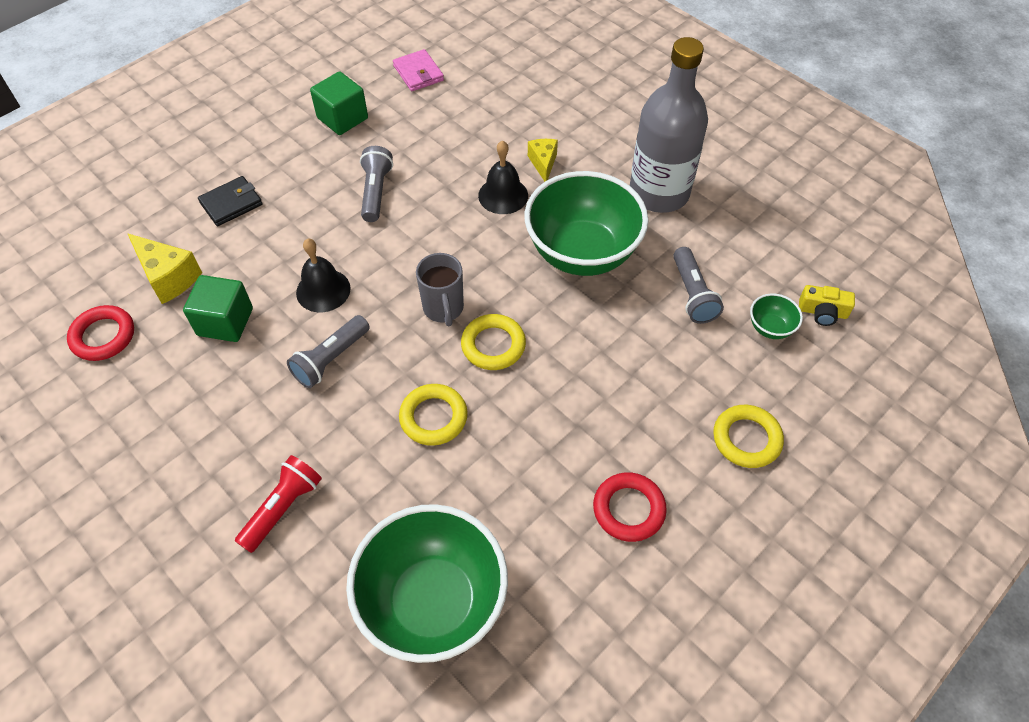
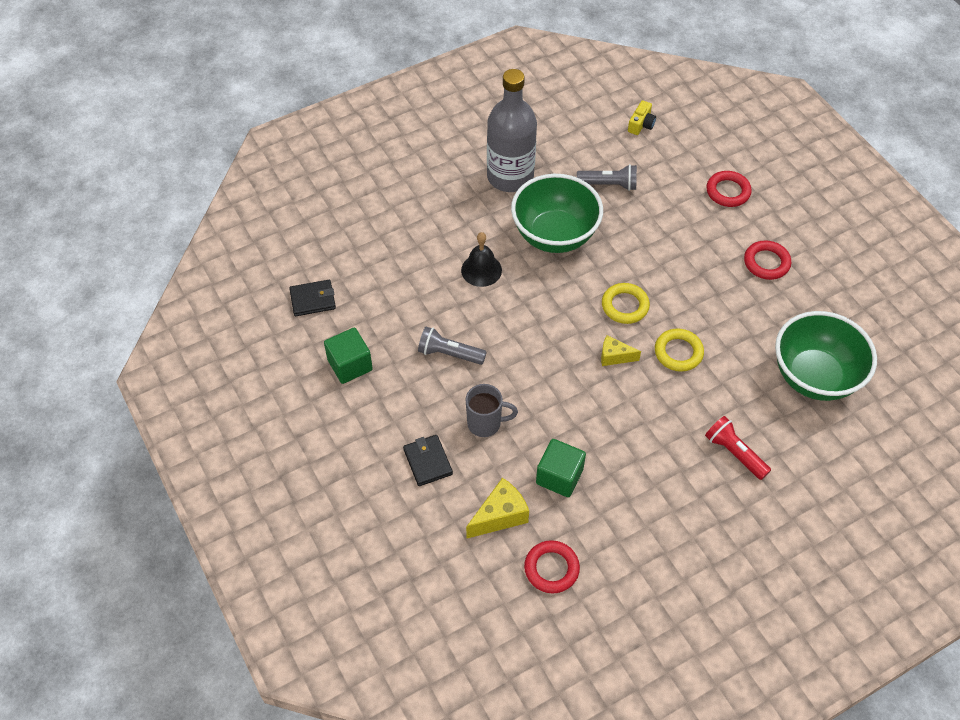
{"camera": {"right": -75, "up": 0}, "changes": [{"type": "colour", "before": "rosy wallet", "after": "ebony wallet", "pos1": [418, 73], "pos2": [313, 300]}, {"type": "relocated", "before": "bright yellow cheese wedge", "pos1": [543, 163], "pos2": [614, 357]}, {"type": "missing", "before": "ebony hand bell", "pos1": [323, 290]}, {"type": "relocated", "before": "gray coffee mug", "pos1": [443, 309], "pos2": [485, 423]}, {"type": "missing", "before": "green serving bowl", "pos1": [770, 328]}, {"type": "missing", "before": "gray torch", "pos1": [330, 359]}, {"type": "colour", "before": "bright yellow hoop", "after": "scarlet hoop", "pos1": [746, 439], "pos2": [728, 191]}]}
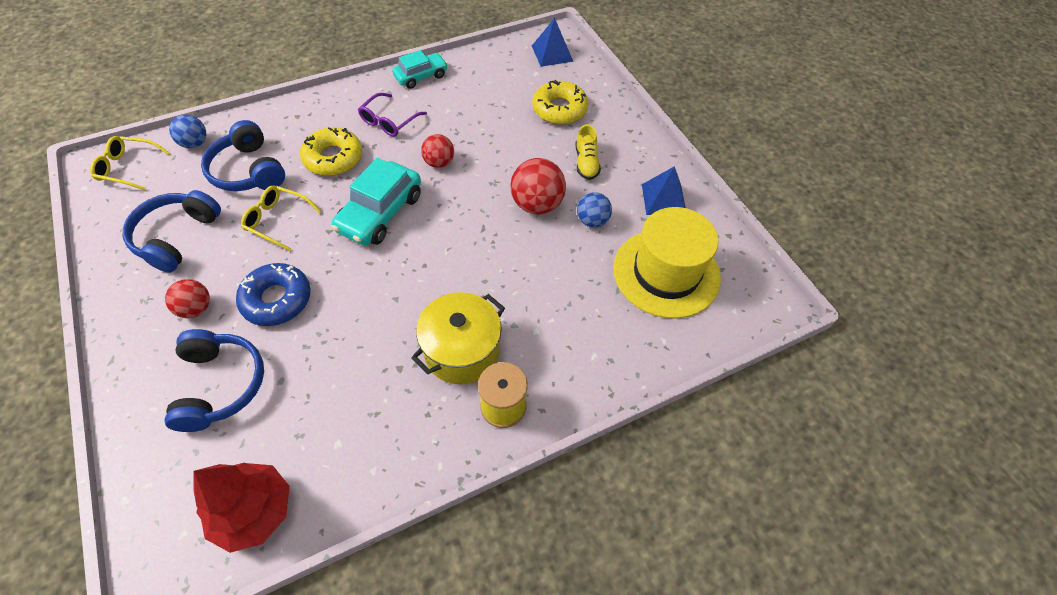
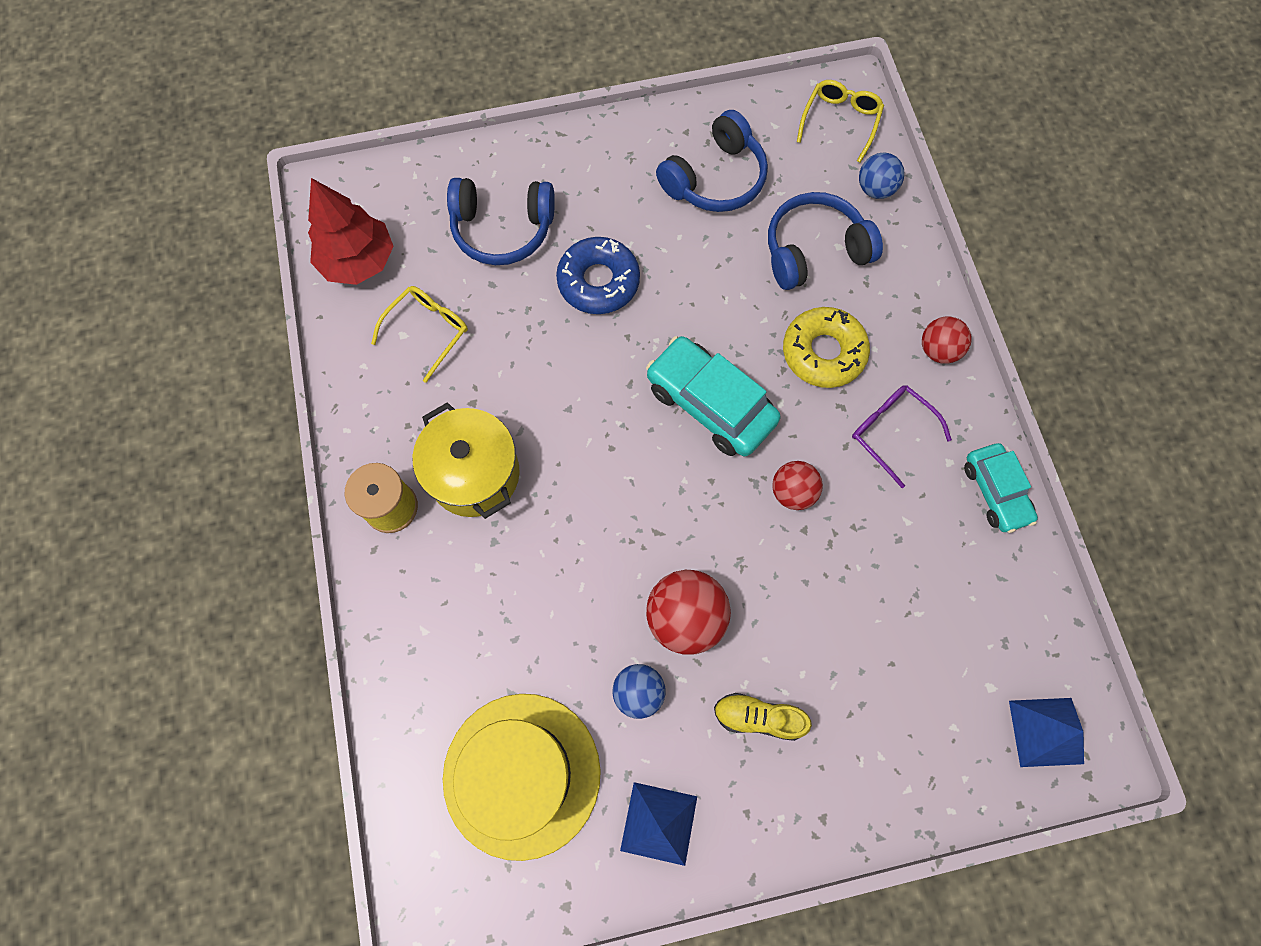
{"camera": {"right": 105, "up": 15}, "changes": [{"type": "missing", "before": "bright yellow doughnut", "pos1": [559, 109]}, {"type": "relocated", "before": "bright yellow eyeglasses", "pos1": [277, 220], "pos2": [428, 331]}, {"type": "spun", "before": "royal blue headset", "pos1": [176, 237], "pos2": [715, 179], "turn": 105}, {"type": "relocated", "before": "scarlet play ball", "pos1": [196, 308], "pos2": [938, 350]}]}
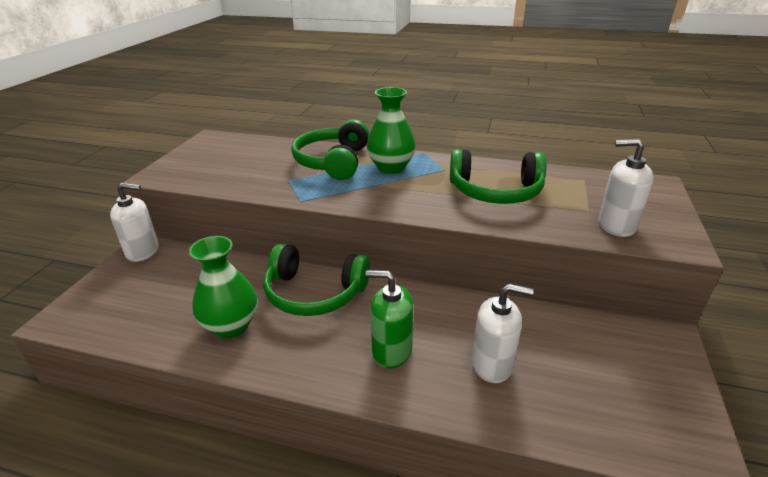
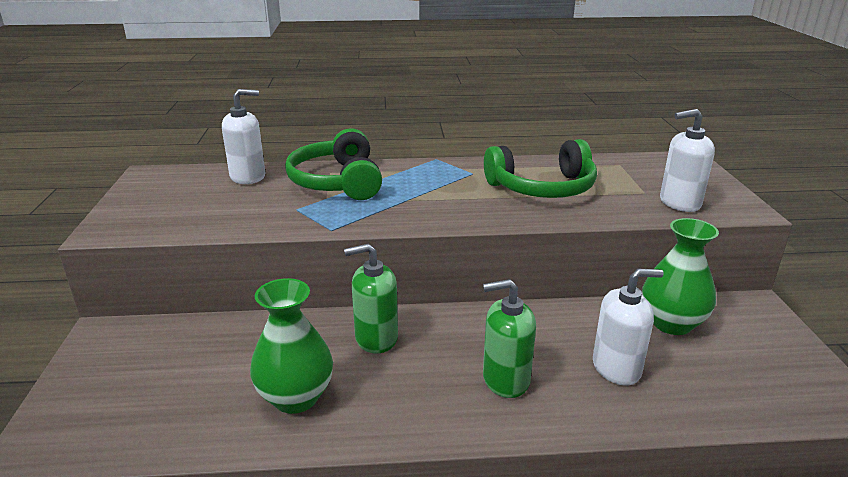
{"camera": {"right": -20, "up": -5}, "changes": [{"type": "relocated", "before": "green flower vase", "pos1": [391, 167], "pos2": [671, 323]}, {"type": "relocated", "before": "snow-white soap dispenser", "pos1": [143, 251], "pos2": [248, 177]}, {"type": "exchanged", "before": "green headset", "after": "green soap dispenser", "pos1": [314, 293], "pos2": [376, 338]}]}
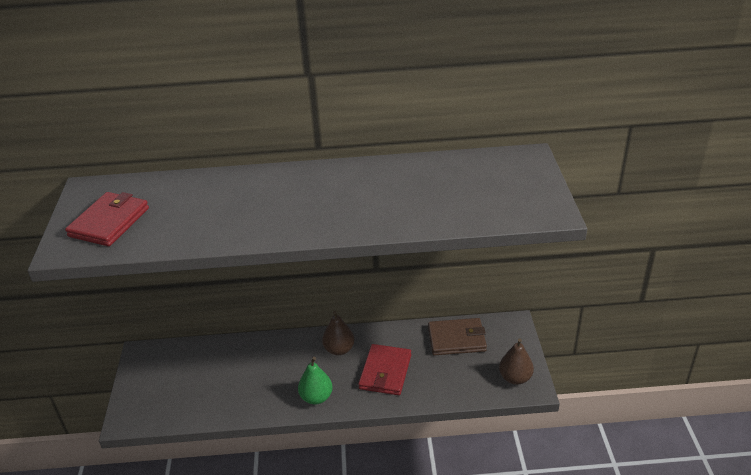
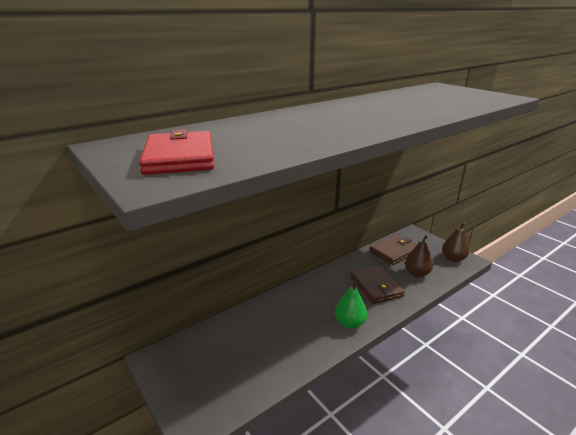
{"camera": {"right": -35, "up": -10}, "changes": [{"type": "relocated", "before": "dark brown toy pear", "pos1": [339, 349], "pos2": [417, 273]}, {"type": "colour", "before": "scarlet wallet", "after": "dark brown wallet", "pos1": [385, 372], "pos2": [376, 286]}]}
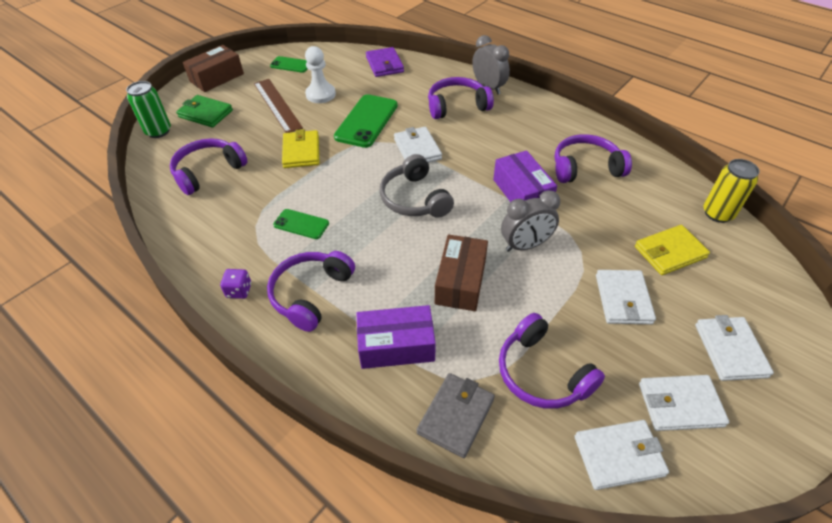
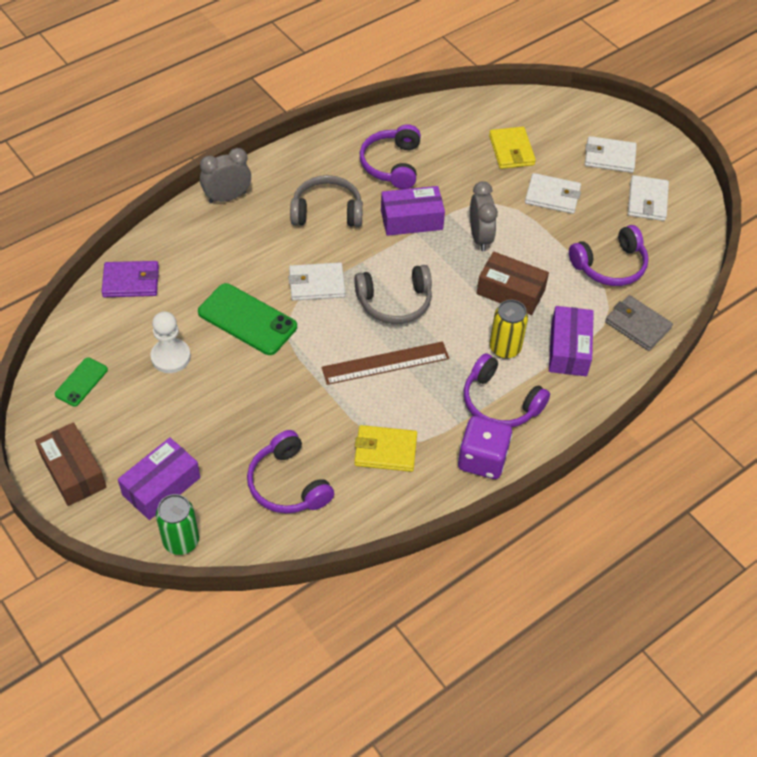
{"camera": {"right": -80, "up": 5}, "changes": [{"type": "missing", "before": "purple headset", "pos1": [457, 106]}, {"type": "relocated", "before": "dark brown measuring stick", "pos1": [277, 105], "pos2": [385, 363]}, {"type": "exchanged", "before": "green wallet", "after": "purple package", "pos1": [205, 114], "pos2": [161, 486]}, {"type": "relocated", "before": "bright yellow wallet", "pos1": [301, 151], "pos2": [385, 450]}, {"type": "relocated", "before": "bright yellow tin", "pos1": [717, 213], "pos2": [505, 348]}, {"type": "missing", "before": "green phone", "pos1": [301, 224]}, {"type": "size", "before": "purple die", "pos1": [239, 290], "pos2": [482, 459], "scale": 1.98}, {"type": "missing", "before": "snow-white wallet", "pos1": [618, 456]}, {"type": "appeared", "after": "gray headset", "pos2": [327, 211]}]}
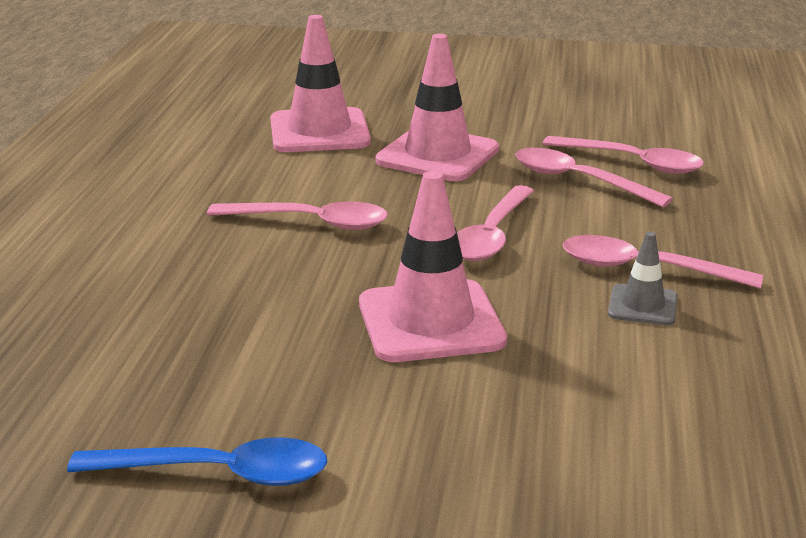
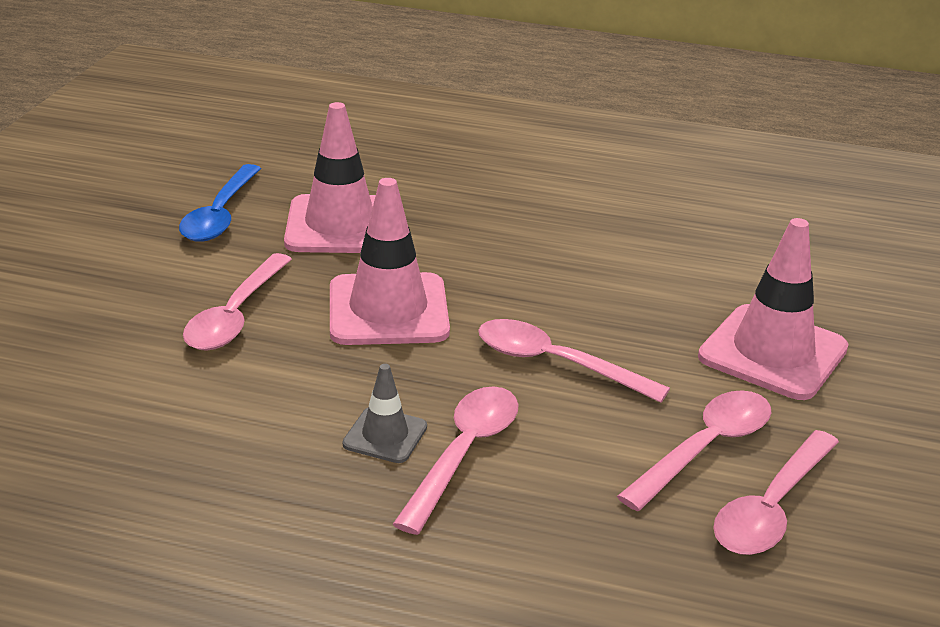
{"camera": {"right": 95, "up": 5}, "changes": [{"type": "relocated", "before": "rosy road cone", "pos1": [319, 131], "pos2": [340, 225]}, {"type": "relocated", "before": "rosy teaspoon", "pos1": [311, 222], "pos2": [236, 315]}]}
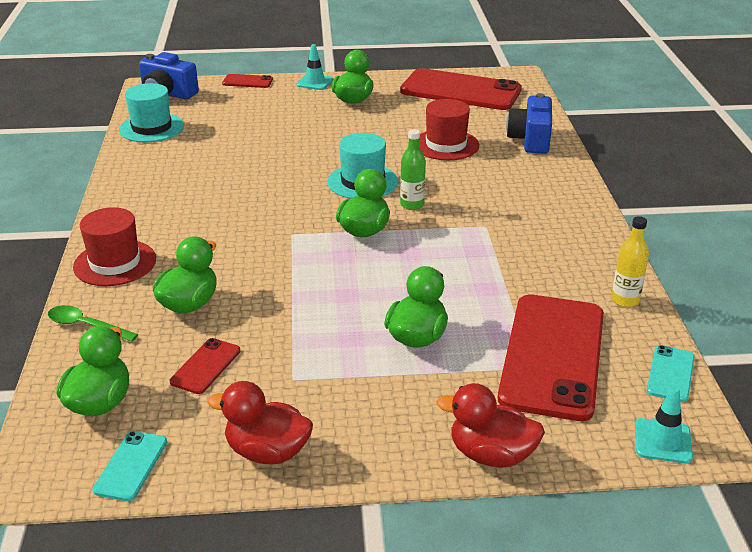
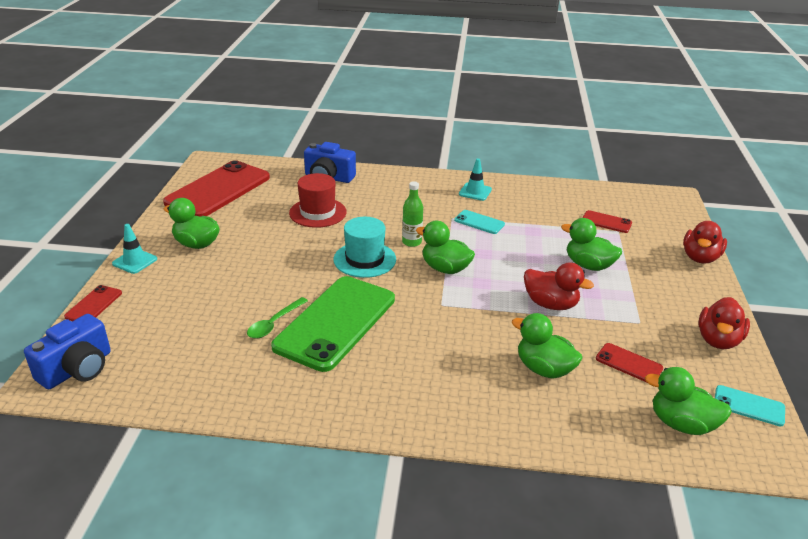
{"camera": {"right": -80, "up": 0}, "changes": [{"type": "missing", "before": "teal top hat", "pos1": [151, 128]}, {"type": "missing", "before": "scarlet top hat", "pos1": [115, 263]}, {"type": "missing", "before": "bright yellow flask", "pos1": [625, 300]}, {"type": "size", "before": "scarlet phone", "pos1": [552, 356], "pos2": [606, 222], "scale": 0.43}, {"type": "relocated", "before": "green teaspoon", "pos1": [86, 326], "pos2": [274, 323]}, {"type": "relocated", "before": "teal phone", "pos1": [670, 374], "pos2": [479, 222]}, {"type": "relocated", "before": "teal road cone", "pos1": [663, 441], "pos2": [475, 192]}, {"type": "appeared", "after": "scarlet duck", "pos2": [550, 304]}, {"type": "appeared", "after": "green phone", "pos2": [336, 322]}]}
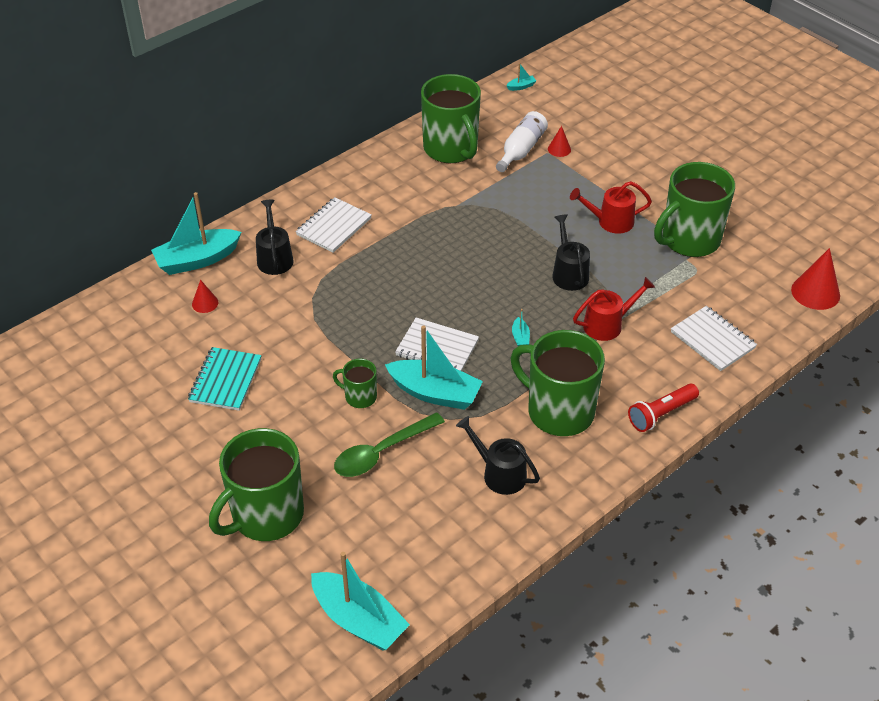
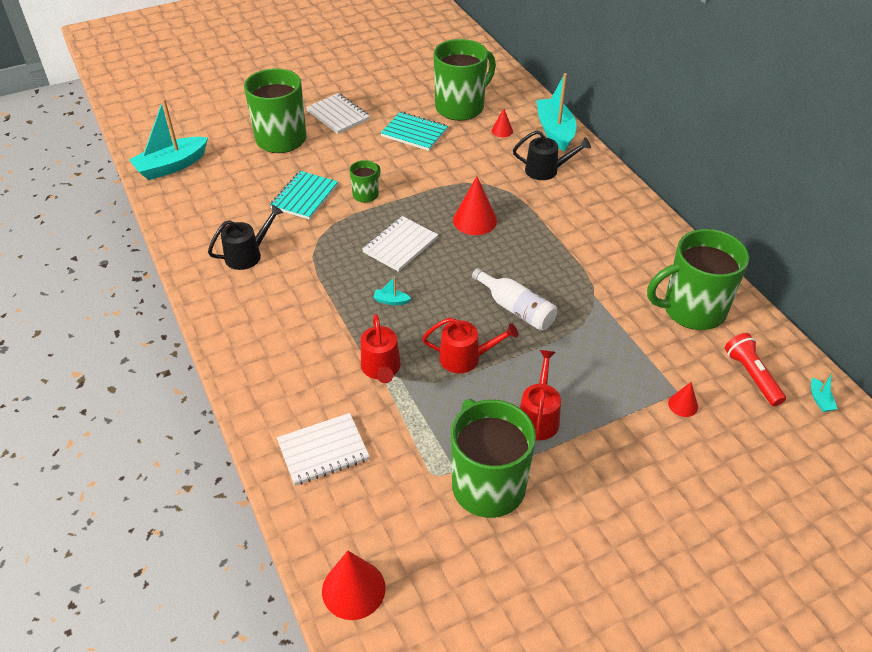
{"camera": {"right": 105, "up": 0}, "changes": [{"type": "relocated", "before": "snow-white flask", "pos1": [521, 150], "pos2": [516, 309]}, {"type": "relocated", "before": "snow-white notebook", "pos1": [334, 227], "pos2": [338, 115]}, {"type": "colour", "before": "ebony sprinkling can", "after": "scarlet sprinkling can", "pos1": [569, 273], "pos2": [465, 358]}, {"type": "missing", "before": "teal sailboat", "pos1": [435, 393]}, {"type": "relocated", "before": "green coffee mug", "pos1": [558, 411], "pos2": [461, 107]}, {"type": "relocated", "before": "scarlet torch", "pos1": [661, 414], "pos2": [751, 376]}, {"type": "exchanged", "before": "green teaspoon", "after": "teal notebook", "pos1": [381, 452], "pos2": [304, 197]}, {"type": "appeared", "after": "scarlet cone shape", "pos2": [475, 220]}]}
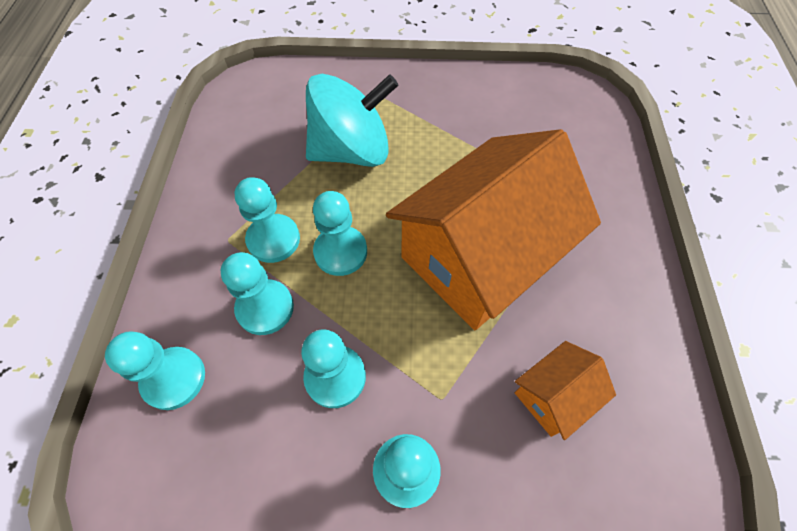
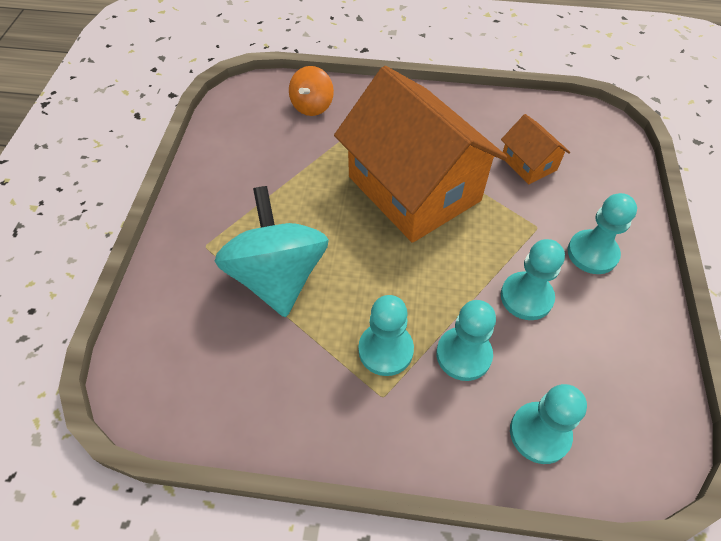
{"camera": {"right": -85, "up": -5}, "changes": [{"type": "missing", "before": "teal pawn", "pos1": [340, 252]}, {"type": "appeared", "after": "bright orange toy top", "pos2": [312, 106]}]}
